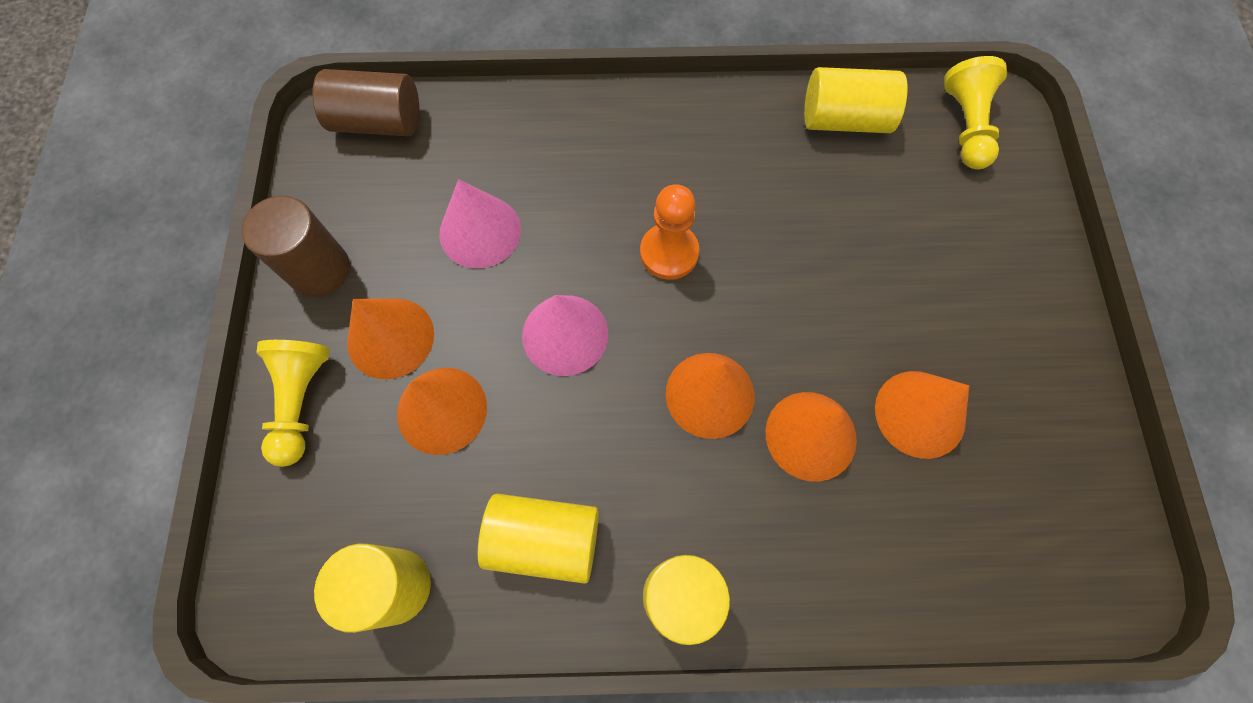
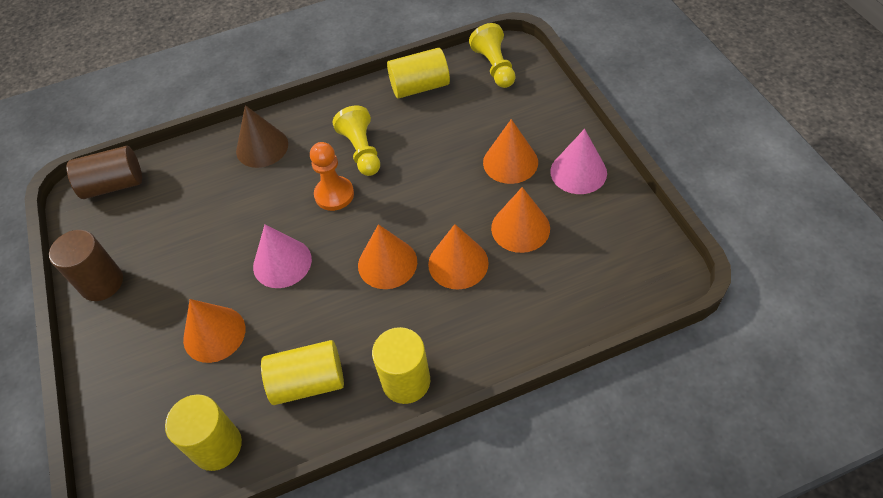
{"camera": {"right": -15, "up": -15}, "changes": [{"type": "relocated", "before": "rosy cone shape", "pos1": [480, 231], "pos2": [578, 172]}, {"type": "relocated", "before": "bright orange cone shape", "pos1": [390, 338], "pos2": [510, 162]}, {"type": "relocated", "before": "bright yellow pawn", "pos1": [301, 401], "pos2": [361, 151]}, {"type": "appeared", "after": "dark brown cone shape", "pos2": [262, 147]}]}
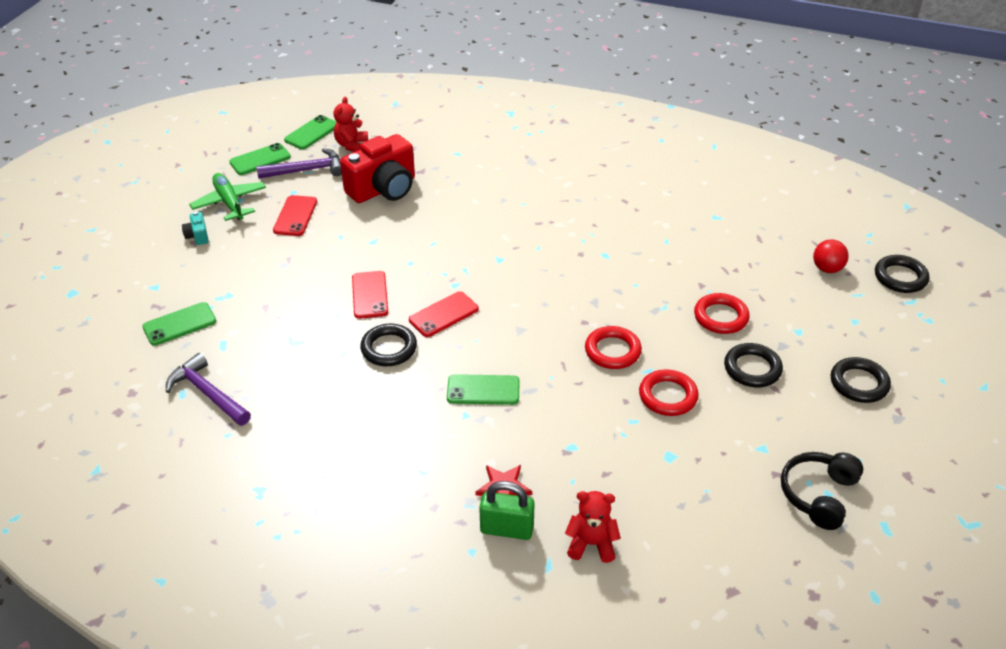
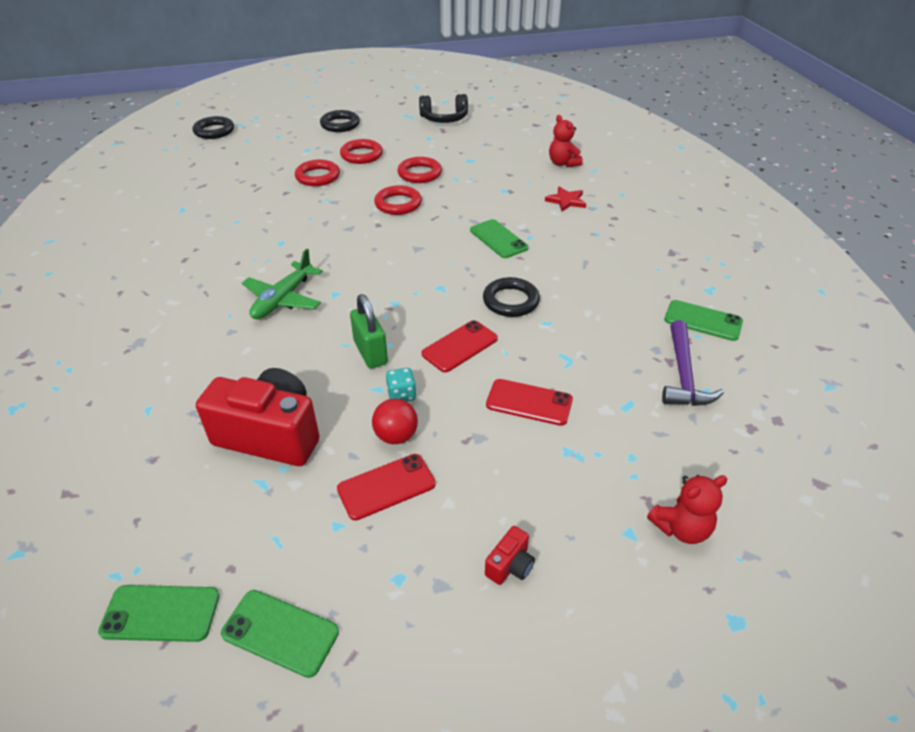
{"camera": {"right": -125, "up": 0}, "changes": [{"type": "relocated", "before": "scarlet teddy", "pos1": [351, 145], "pos2": [681, 528]}, {"type": "missing", "before": "purple carpenter's hammer", "pos1": [307, 170]}, {"type": "relocated", "before": "green plane", "pos1": [229, 203], "pos2": [283, 299]}, {"type": "colour", "before": "teal photo camera", "after": "scarlet photo camera", "pos1": [197, 236], "pos2": [510, 565]}, {"type": "relocated", "before": "scarlet play ball", "pos1": [827, 269], "pos2": [396, 436]}, {"type": "relocated", "before": "scarlet phone", "pos1": [443, 314], "pos2": [529, 402]}, {"type": "relocated", "before": "green phone", "pos1": [179, 324], "pos2": [703, 321]}, {"type": "colour", "before": "ebony hoop", "after": "scarlet hoop", "pos1": [752, 369], "pos2": [361, 155]}, {"type": "relocated", "before": "green padlock", "pos1": [507, 529], "pos2": [370, 353]}, {"type": "appeared", "after": "teal die", "pos2": [401, 395]}]}
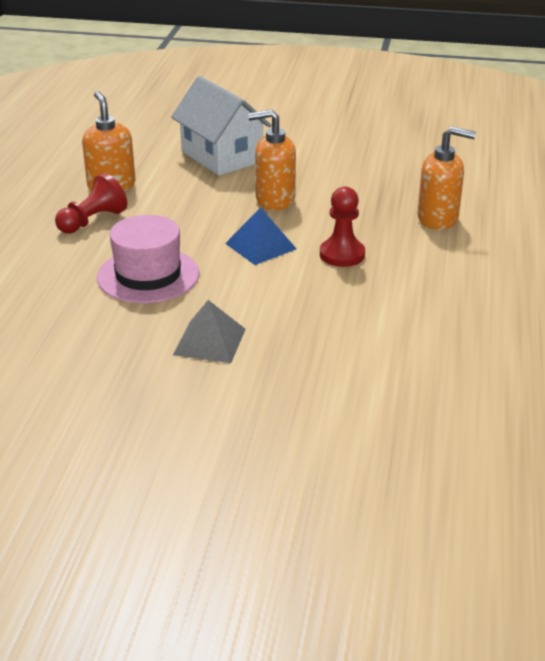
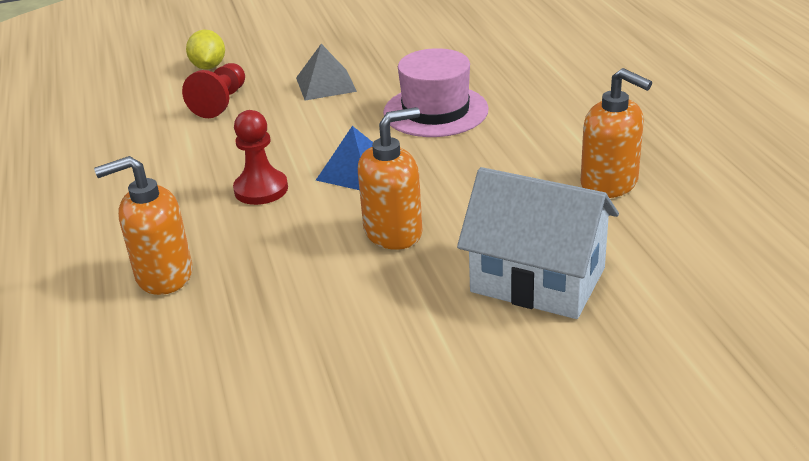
{"camera": {"right": 155, "up": 0}, "changes": [{"type": "relocated", "before": "scarlet pawn", "pos1": [92, 221], "pos2": [221, 102]}, {"type": "appeared", "after": "bright yellow citrus fruit", "pos2": [208, 67]}]}
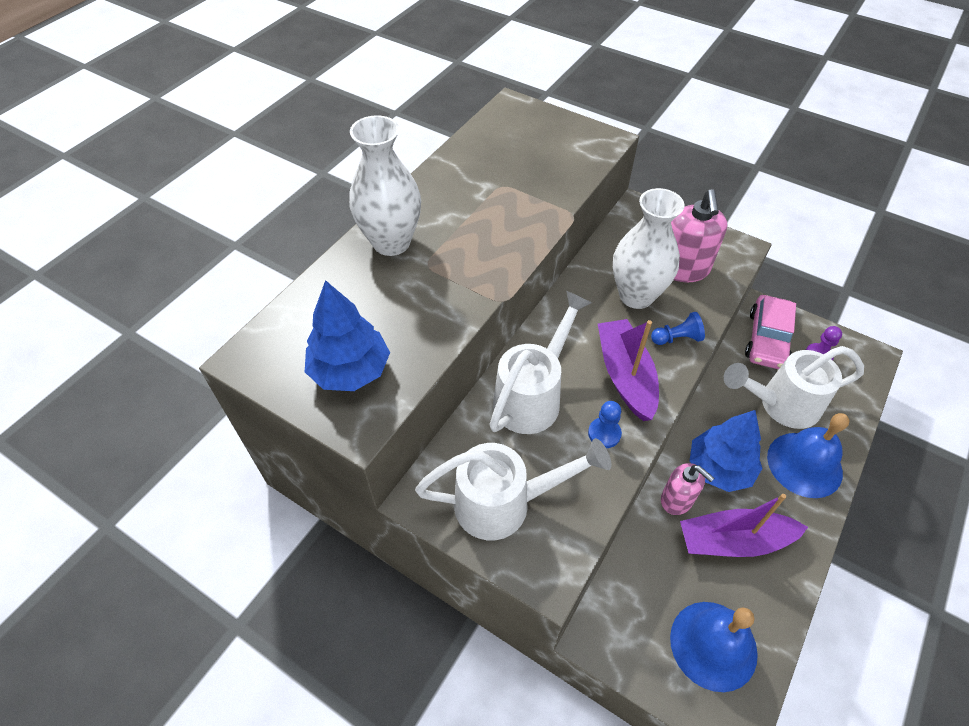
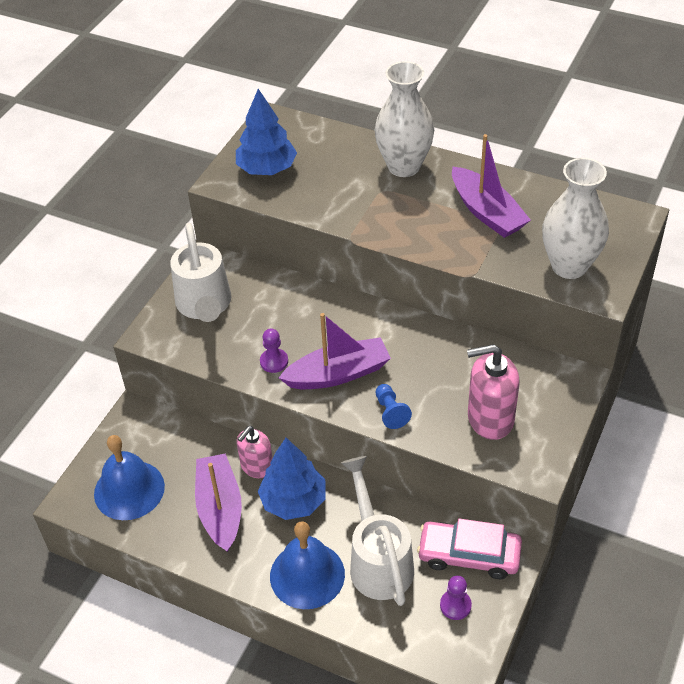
{"camera": {"right": 85, "up": -5}, "changes": [{"type": "relocated", "before": "snow-white flower vase", "pos1": [636, 296], "pos2": [569, 266]}, {"type": "missing", "before": "snow-white sprinkling can", "pos1": [533, 395]}, {"type": "colour", "before": "royal blue pawn", "after": "purple pawn", "pos1": [604, 433], "pos2": [274, 361]}, {"type": "appeared", "after": "purple sailboat", "pos2": [487, 212]}]}
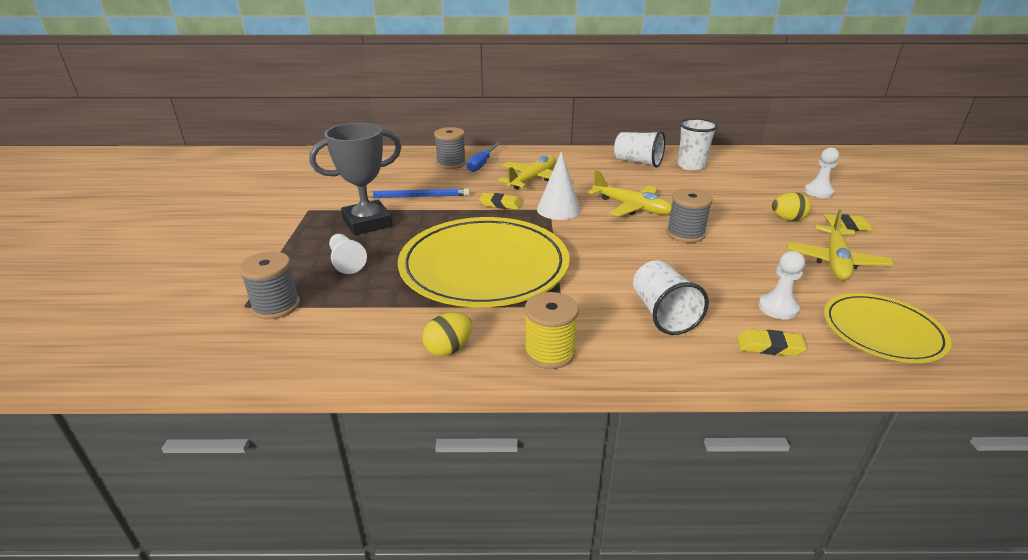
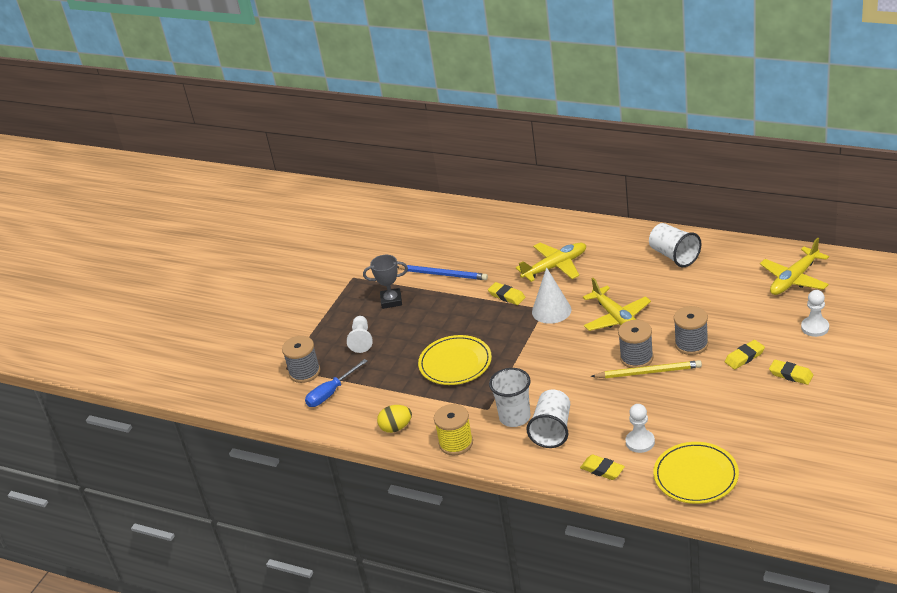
{"camera": {"right": 30, "up": 5}, "changes": [{"type": "relocated", "before": "snow-white cup", "pos1": [691, 166], "pos2": [515, 417]}, {"type": "size", "before": "gray prize cup", "pos1": [367, 223], "pos2": [391, 301], "scale": 0.62}, {"type": "relocated", "before": "gray bobbin", "pos1": [451, 164], "pos2": [691, 344]}, {"type": "relocated", "before": "royal blue screwdriver", "pos1": [481, 164], "pos2": [331, 393]}, {"type": "exchanged", "before": "bright yellow egg shape", "after": "bright yellow gum eraser", "pos1": [787, 219], "pos2": [744, 357]}, {"type": "relocated", "before": "bright yellow plane", "pos1": [835, 261], "pos2": [794, 279]}, {"type": "size", "before": "bright yellow flat dish", "pos1": [484, 266], "pos2": [455, 363], "scale": 0.56}, {"type": "appeared", "after": "bright yellow lead pencil", "pos2": [648, 372]}]}
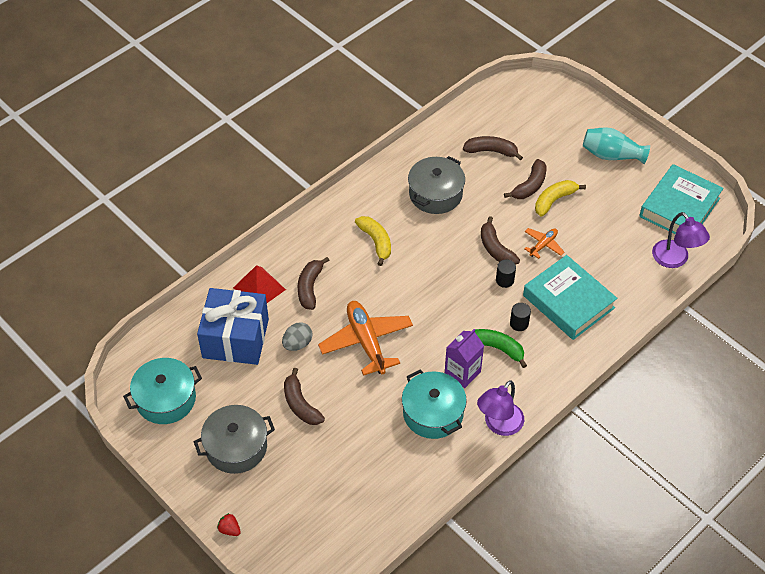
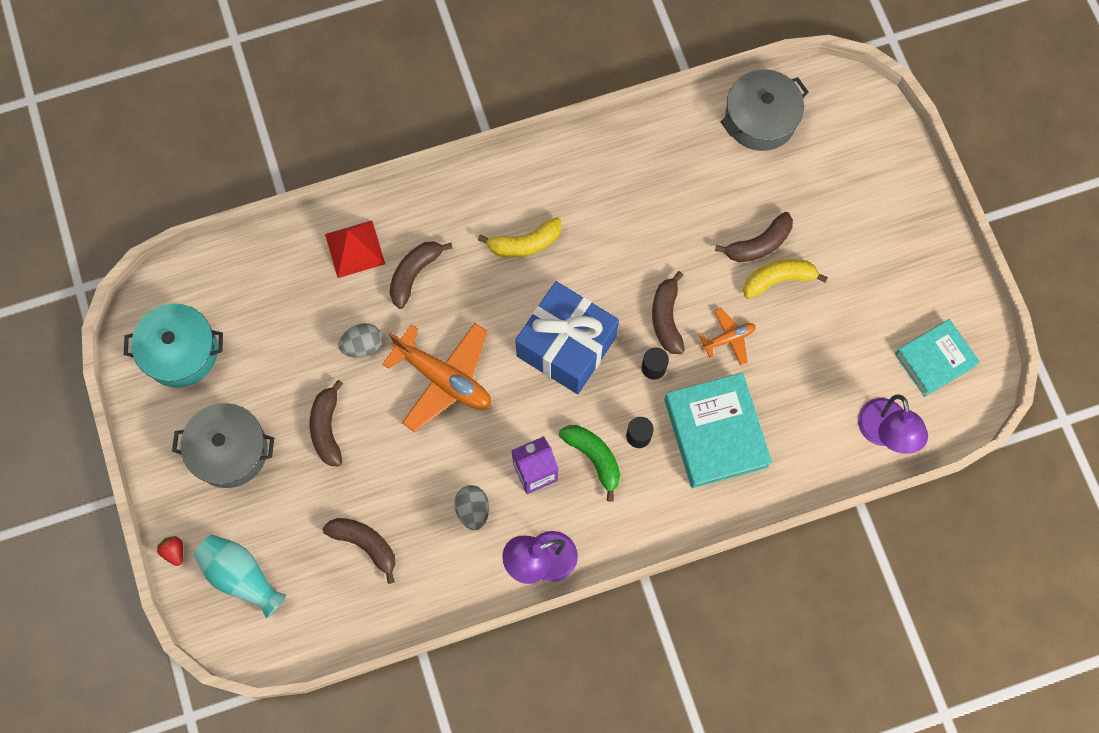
{"camera": {"right": 25, "up": 20}, "changes": [{"type": "relocated", "before": "teal flower vase", "pos1": [611, 155], "pos2": [241, 576]}, {"type": "relocated", "before": "dark brown banana", "pos1": [491, 151], "pos2": [365, 544]}, {"type": "relocated", "before": "gray stockpot", "pos1": [435, 194], "pos2": [760, 119]}, {"type": "size", "before": "teal book", "pos1": [679, 207], "pos2": [934, 359], "scale": 0.67}, {"type": "spun", "before": "bright yellow banana", "pos1": [376, 242], "pos2": [525, 243], "turn": 75}, {"type": "relocated", "before": "royal blue present", "pos1": [235, 338], "pos2": [566, 346]}, {"type": "spun", "before": "bright orange plane", "pos1": [366, 342], "pos2": [444, 379], "turn": 120}, {"type": "exchanged", "before": "teal stockpot", "after": "gray egg shape", "pos1": [433, 413], "pos2": [473, 510]}]}
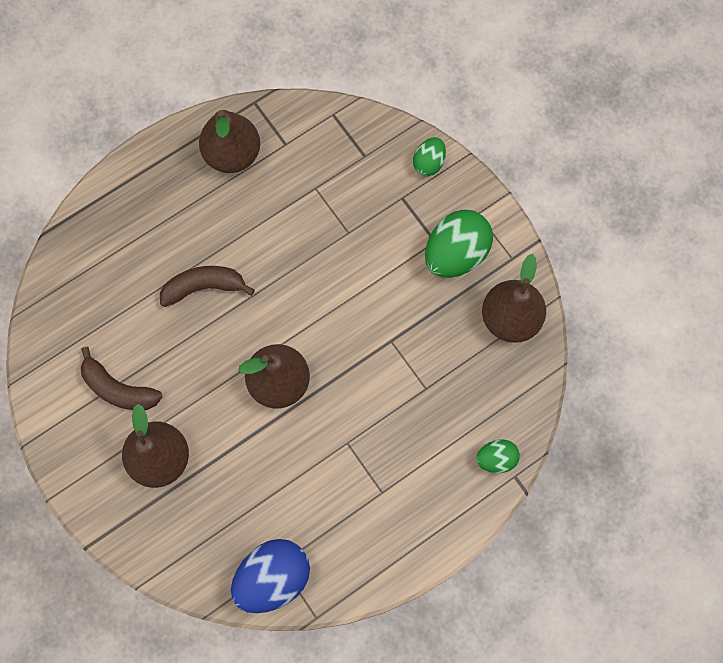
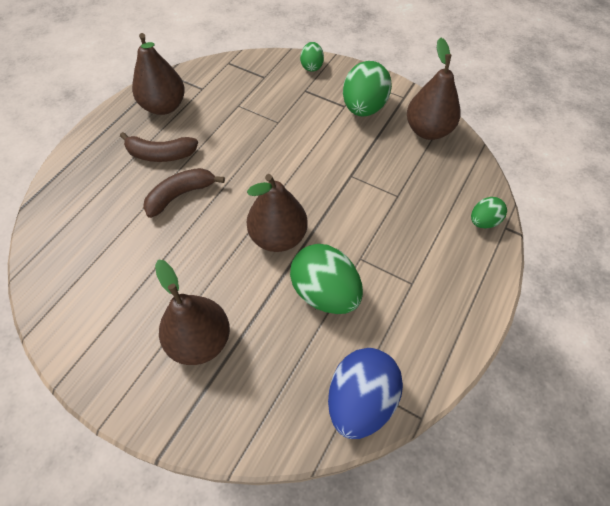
{"camera": {"right": -25, "up": -15}, "changes": [{"type": "relocated", "before": "dark brown banana", "pos1": [118, 389], "pos2": [161, 154]}, {"type": "appeared", "after": "green egg shape", "pos2": [325, 293]}]}
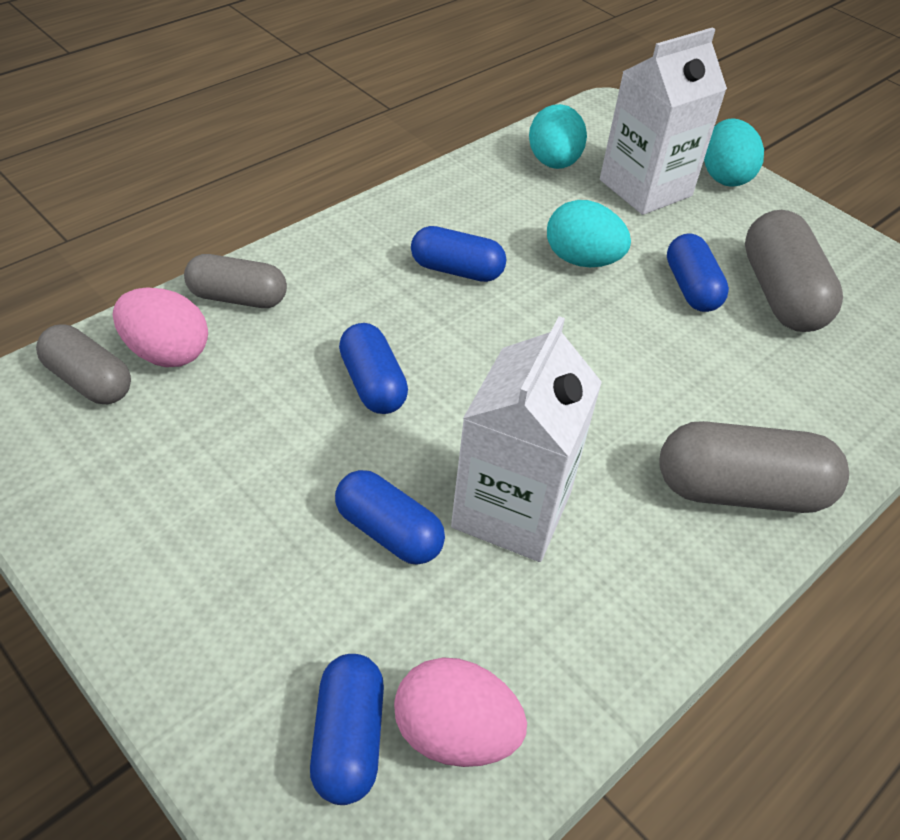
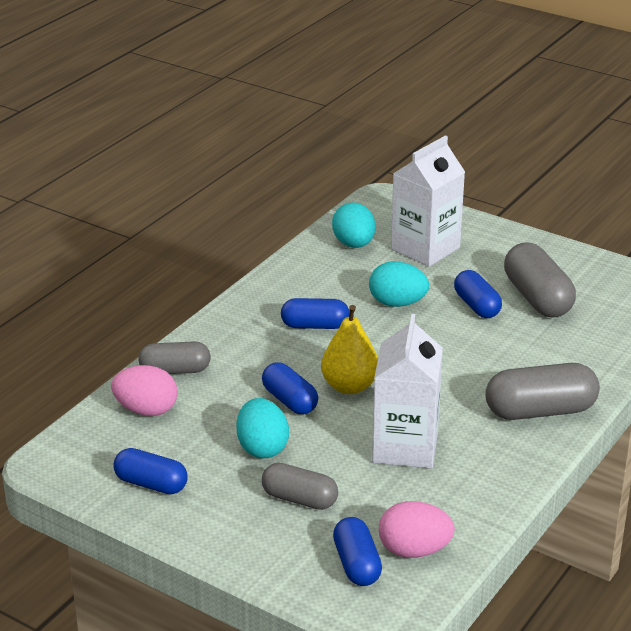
{"camera": {"right": -10, "up": -15}, "changes": [{"type": "relocated", "before": "teal egg shape", "pos1": [724, 176], "pos2": [262, 448]}, {"type": "relocated", "before": "gray pill shape", "pos1": [89, 380], "pos2": [299, 499]}, {"type": "relocated", "before": "royal blue pill shape", "pos1": [388, 532], "pos2": [151, 484]}, {"type": "appeared", "after": "bright yellow toy pear", "pos2": [349, 386]}]}
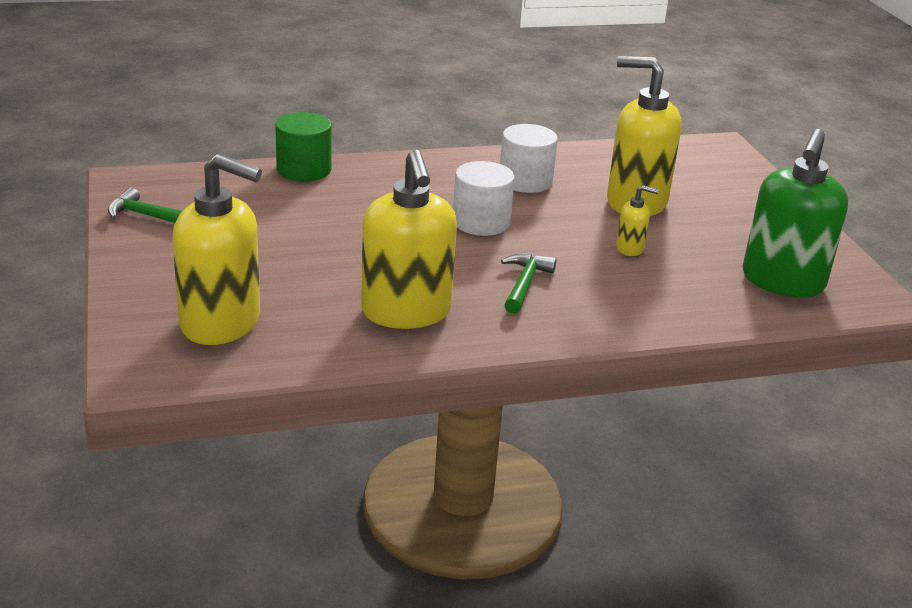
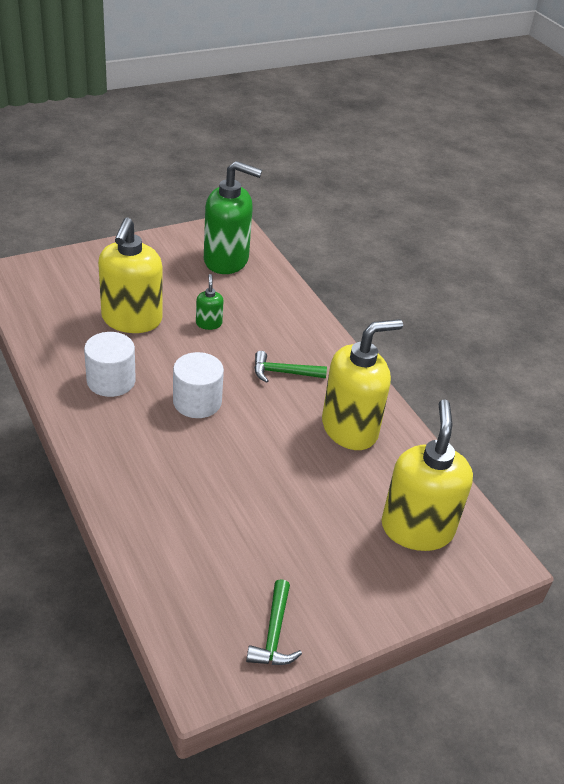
{"camera": {"right": -105, "up": 10}, "changes": [{"type": "missing", "before": "green cylinder", "pos1": [304, 169]}, {"type": "colour", "before": "bright yellow soap dispenser", "after": "green soap dispenser", "pos1": [630, 248], "pos2": [208, 323]}]}
